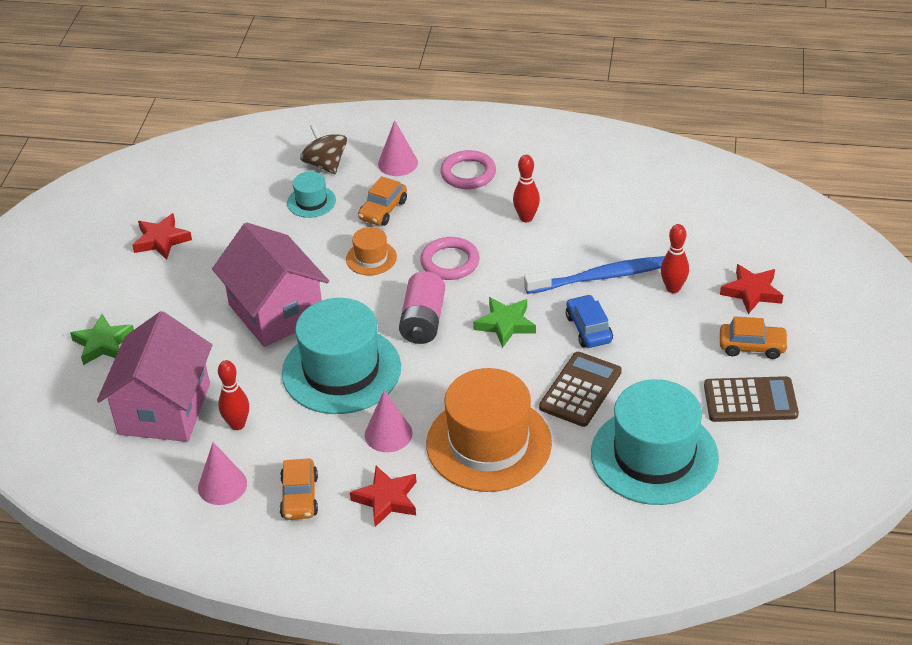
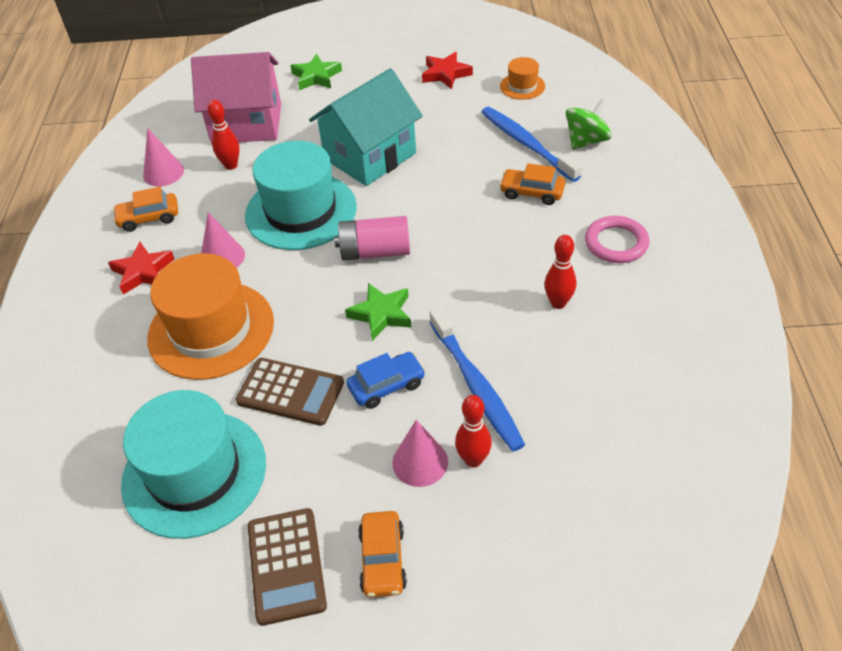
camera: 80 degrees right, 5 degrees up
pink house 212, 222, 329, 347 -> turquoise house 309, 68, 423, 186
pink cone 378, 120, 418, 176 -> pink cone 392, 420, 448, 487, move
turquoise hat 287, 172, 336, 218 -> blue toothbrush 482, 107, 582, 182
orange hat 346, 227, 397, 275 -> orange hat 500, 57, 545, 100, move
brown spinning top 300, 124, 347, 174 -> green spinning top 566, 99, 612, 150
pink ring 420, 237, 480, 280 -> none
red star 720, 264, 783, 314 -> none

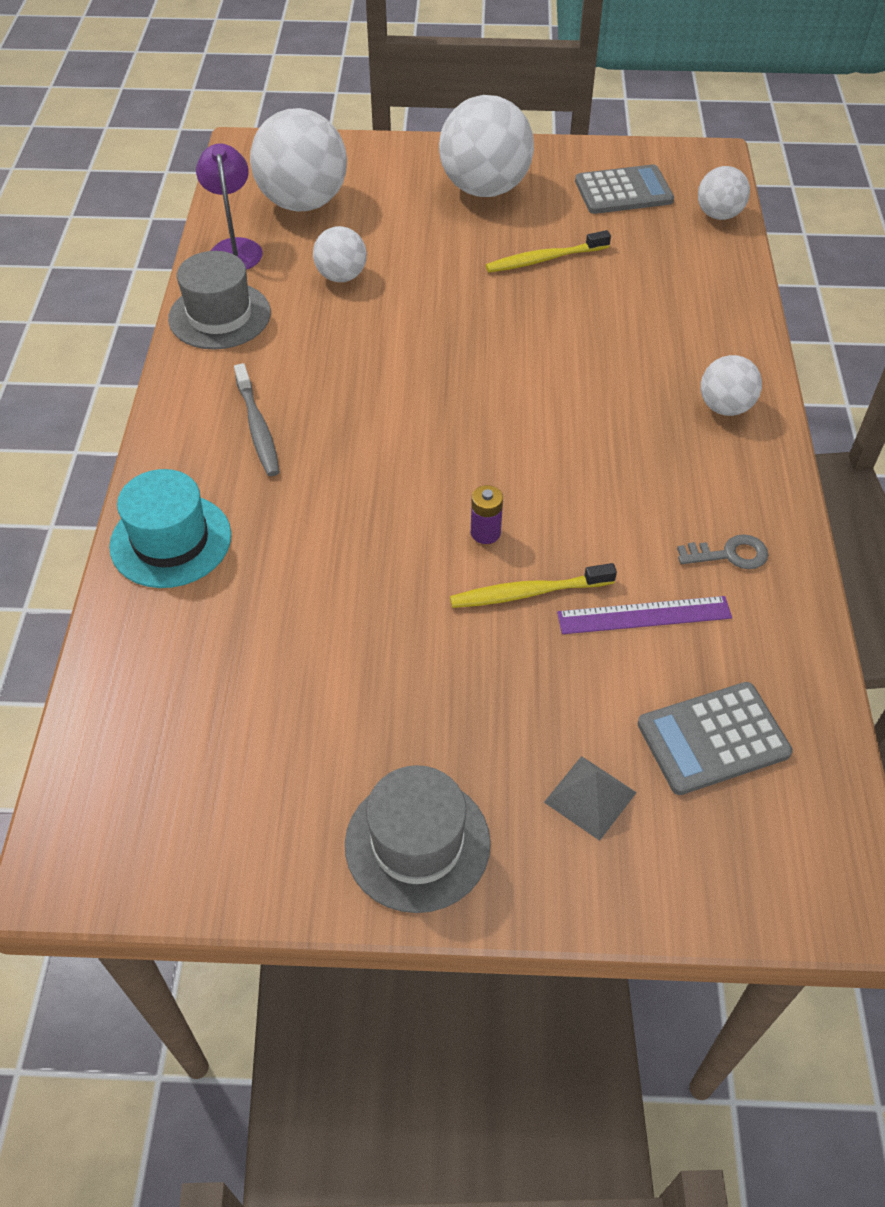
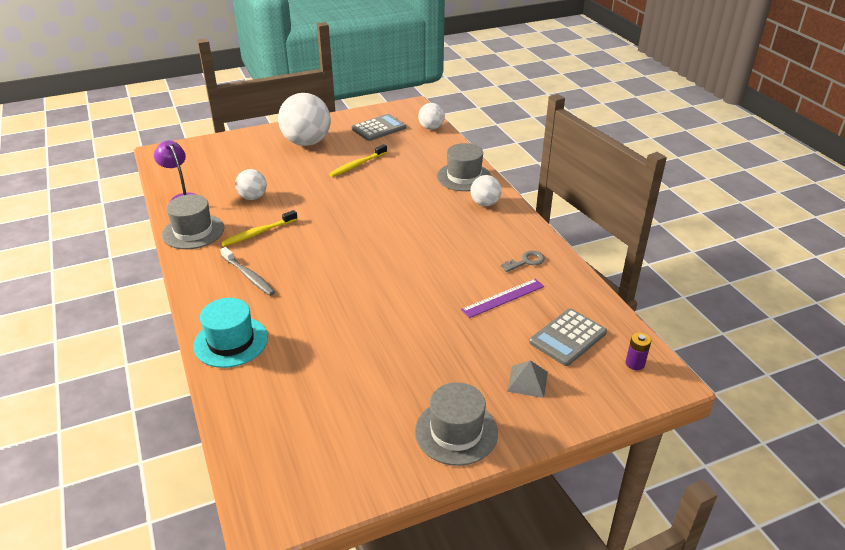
camera: 25 degrees left, 15 degrees down
yellow toothbrush 450, 563, 617, 608 -> yellow toothbrush 221, 210, 297, 247, move
none -> grey hat 437, 143, 491, 191
purple battery 471, 485, 503, 544 -> purple battery 626, 332, 651, 370, move
white ball 250, 108, 347, 211 -> none

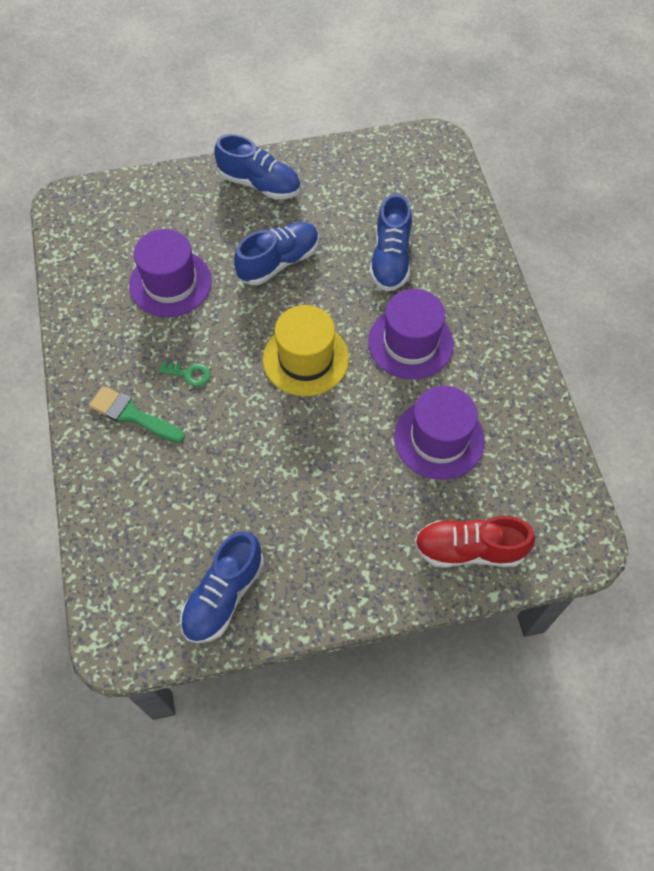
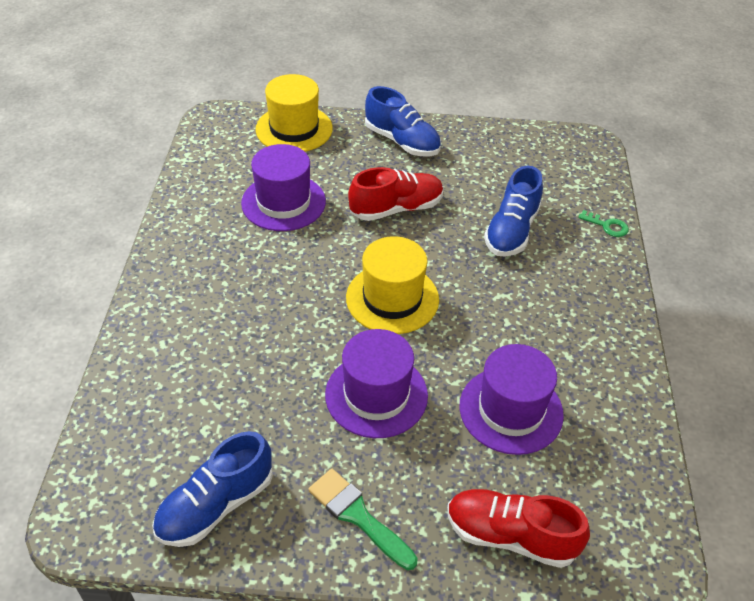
camera: 15 degrees right, 15 degrees down
none -> yellow hat 255, 74, 333, 152
green brush 89, 386, 185, 443 -> green brush 308, 469, 418, 570, move
purple hat 368, 289, 454, 380 -> purple hat 325, 329, 428, 438, move
blue shoe 234, 222, 319, 285 -> red shoe 348, 167, 443, 221
green key 159, 361, 210, 387 -> green key 578, 210, 629, 237, move

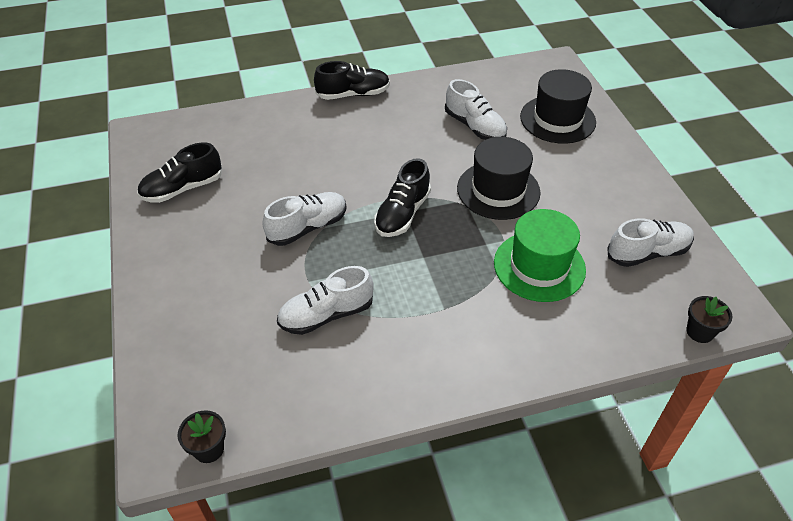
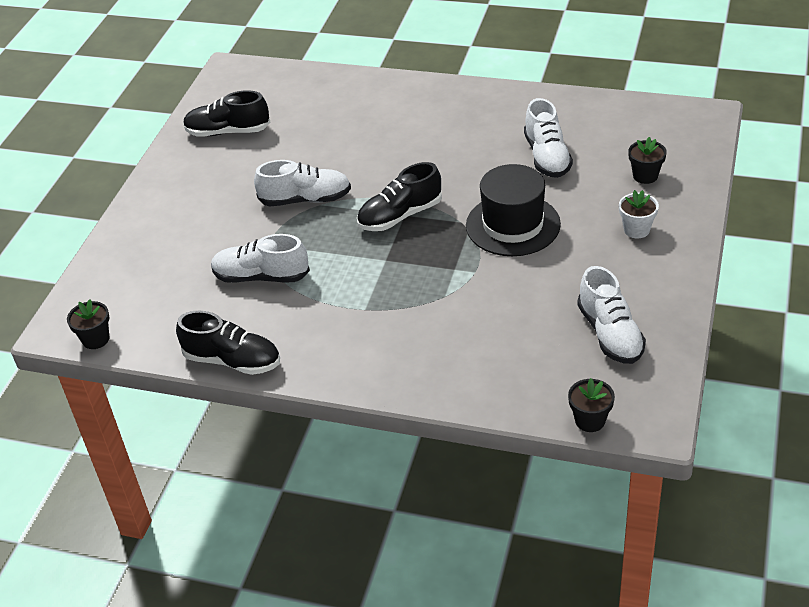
camera: 35 degrees right, 5 degrees down
black shoe 314, 61, 390, 100 -> black shoe 176, 310, 280, 375, move
white shoe 607, 218, 694, 267 -> white shoe 577, 266, 646, 364, 60 degrees clockwise
none -> white flower pot 619, 190, 659, 239
black hat 520, 69, 596, 144 -> black flower pot 628, 137, 667, 184
green hat 494, 209, 586, 302 -> none

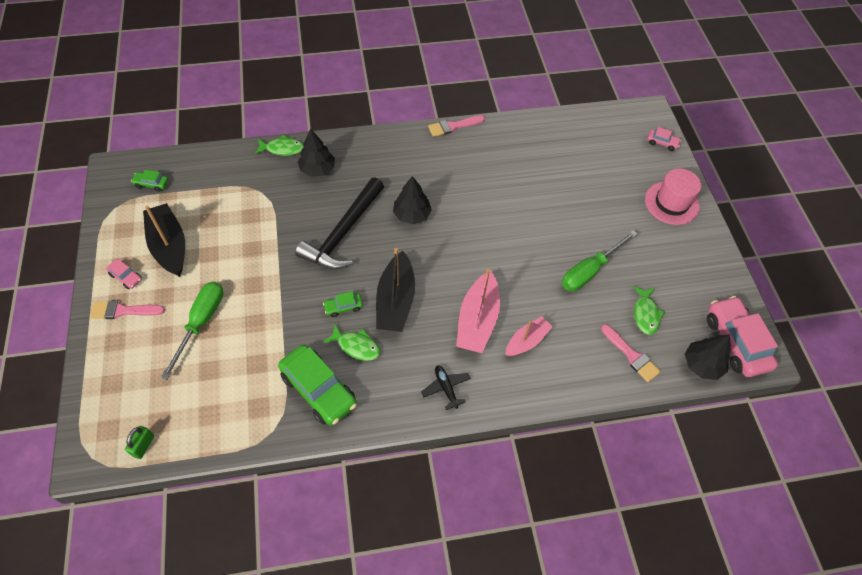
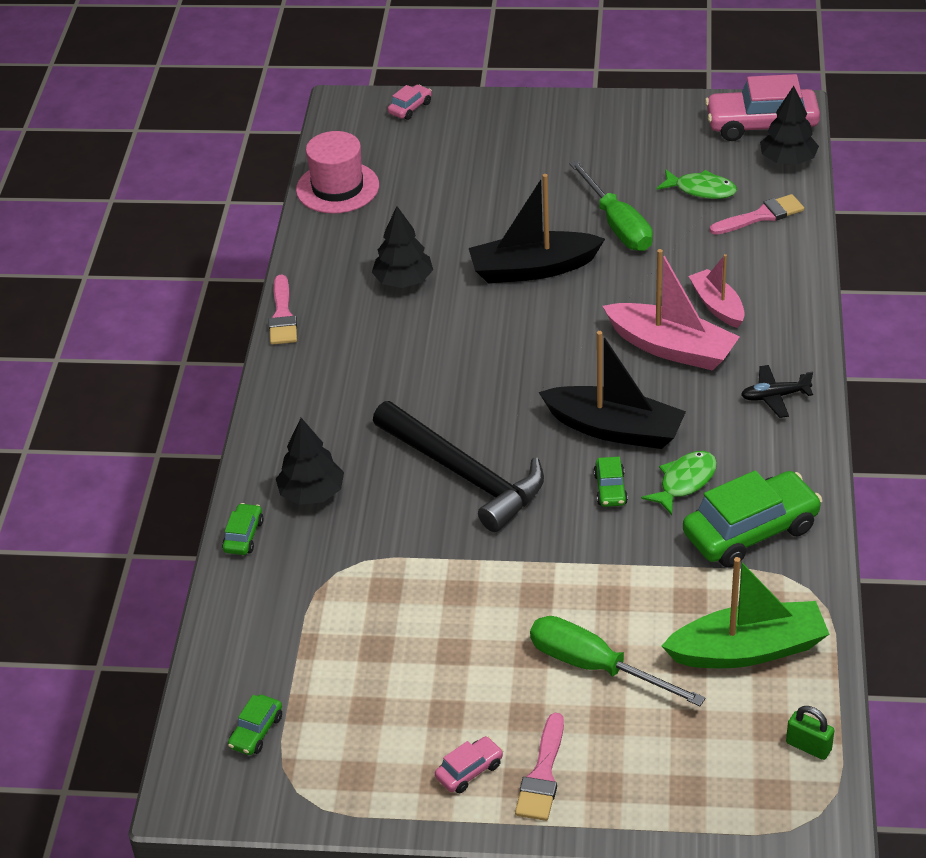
camera: 70 degrees left, 15 degrees down
green fish 255, 135, 304, 156 -> green car 222, 503, 264, 555
pink hat 645, 168, 701, 225 -> pink hat 296, 131, 379, 214, move
black tree 393, 176, 432, 224 -> black tree 372, 206, 433, 288, move
black boat 143, 203, 185, 277 -> black boat 469, 174, 605, 284, move
none -> green boat 661, 557, 829, 668

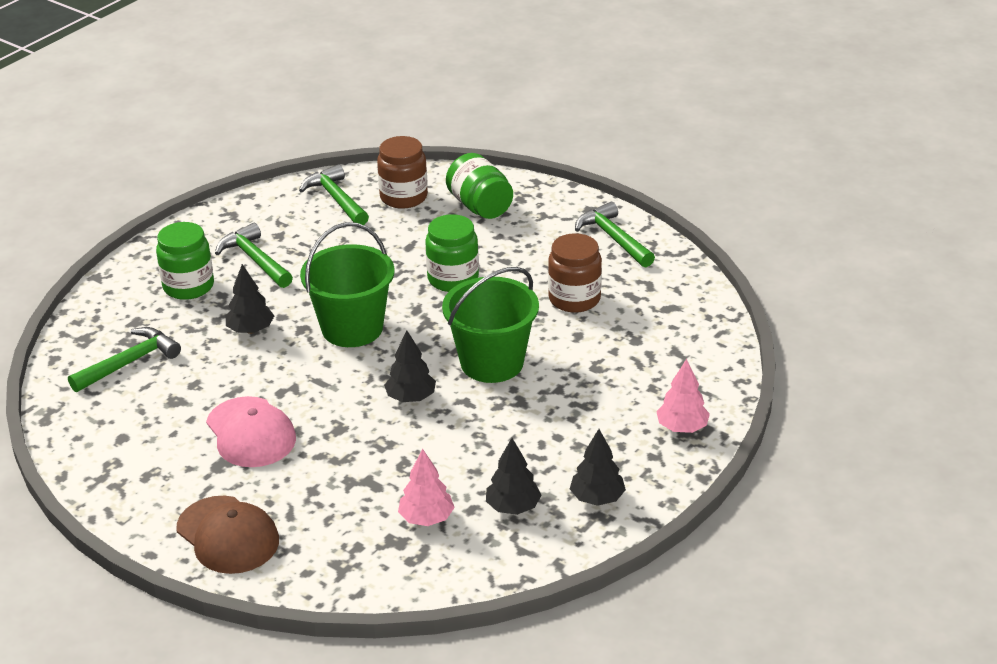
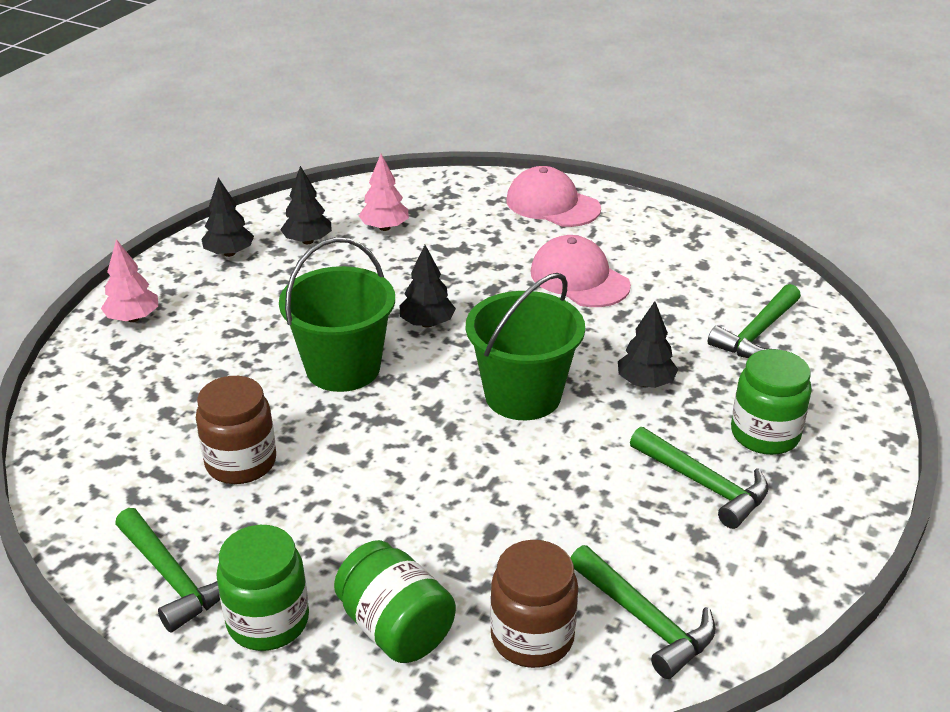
camera: 170 degrees right, 0 degrees up
green jar 425, 214, 479, 292 -> green jar 216, 525, 309, 651, move
brown cap 176, 496, 279, 574 -> pink cap 507, 166, 601, 227

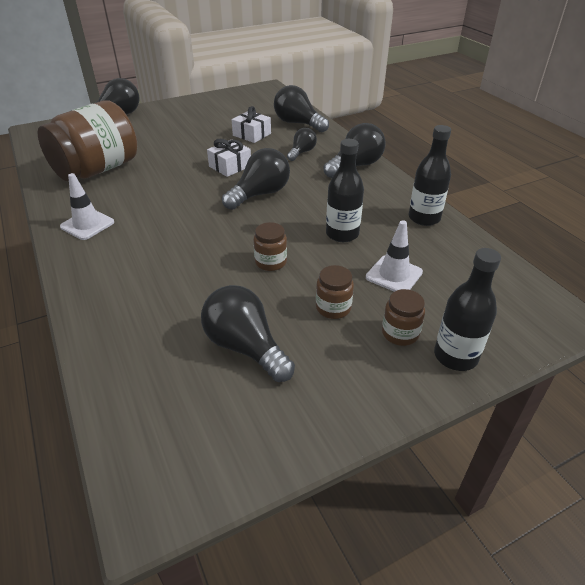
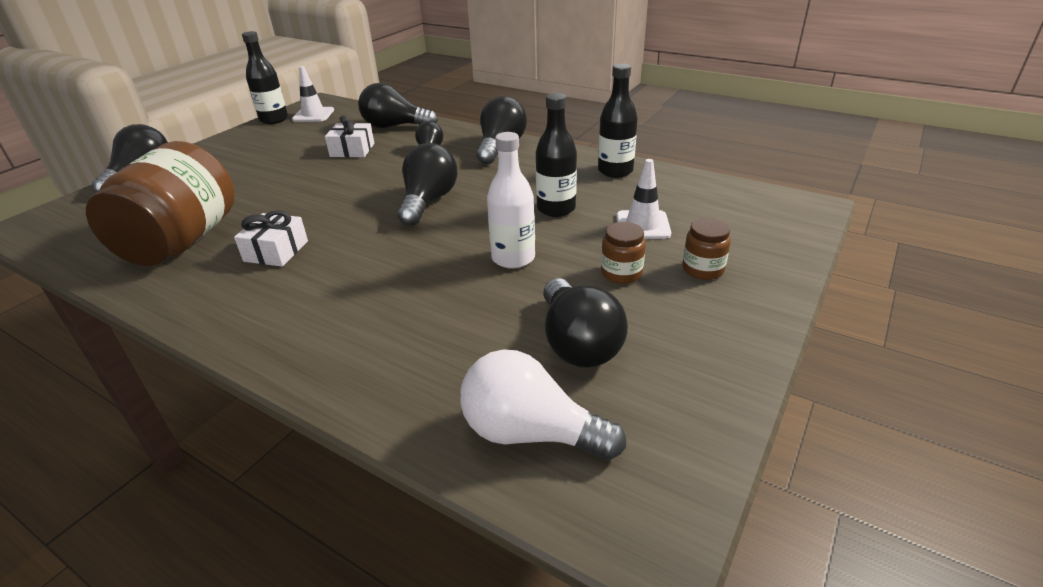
camera: 30 degrees left, 5 degrees down
white gift 207, 139, 251, 177 -> white gift 234, 210, 308, 267, move
black bottle 434, 248, 501, 371 -> black bottle 242, 31, 288, 124, move
white traffic cone 60, 173, 114, 240 -> white traffic cone 292, 66, 334, 122, move
none -> white light bulb 460, 349, 626, 460
brown jar 253, 222, 287, 271 -> white bottle 487, 132, 535, 269
black light bulb 201, 285, 295, 382 -> black light bulb 543, 278, 628, 368, 120 degrees counterclockwise

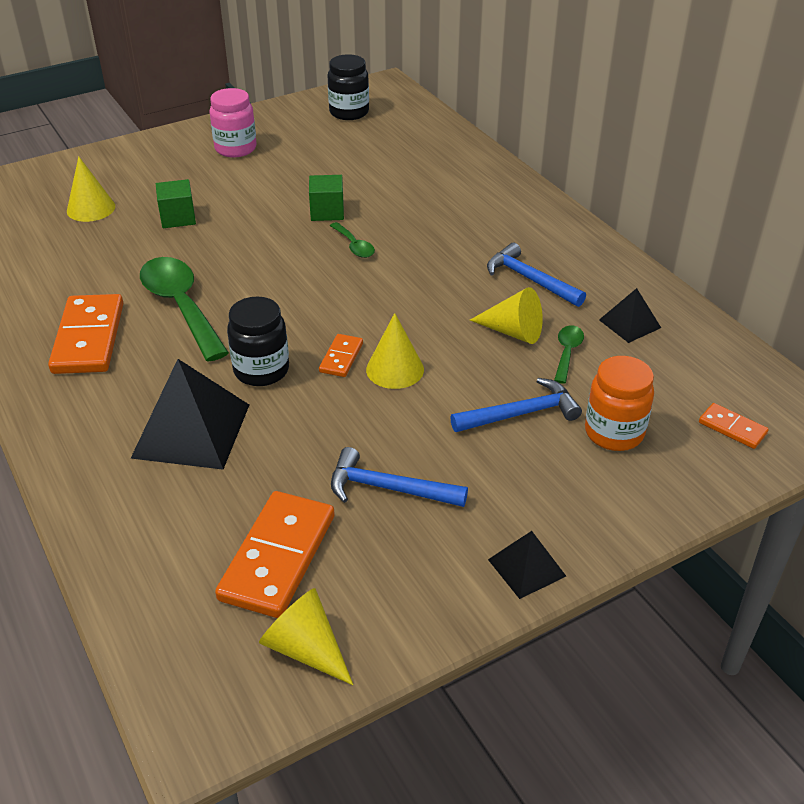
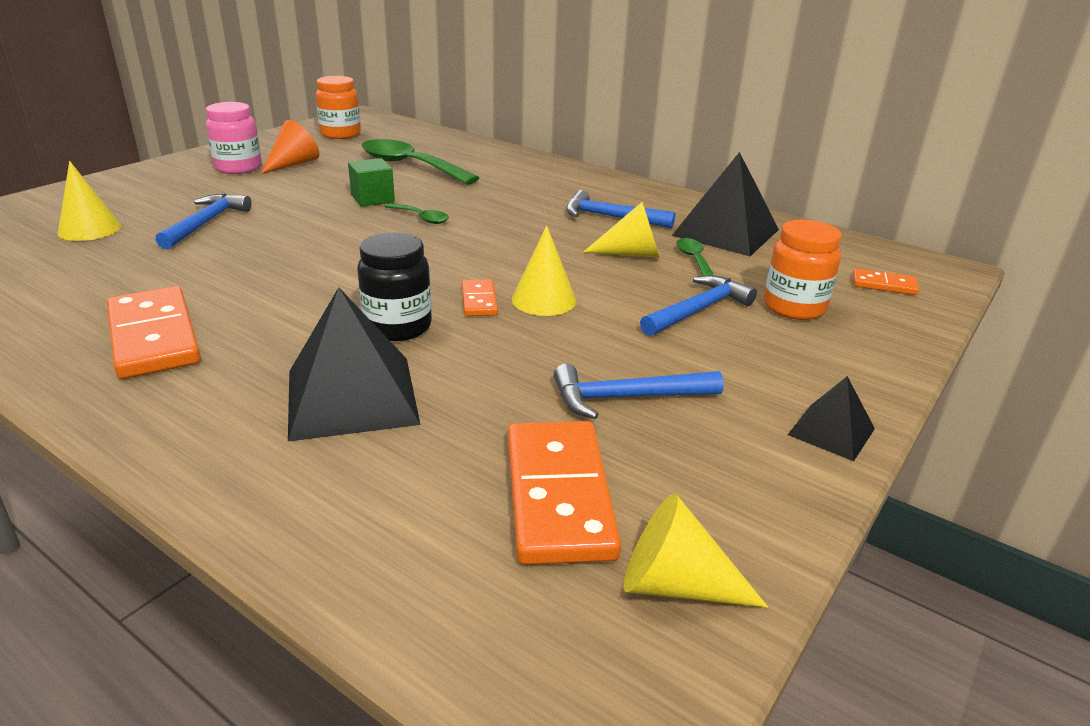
camera: 25 degrees left, 10 degrees down
green cube 156, 179, 196, 228 -> blue hammer 156, 194, 252, 249
none -> orange cone 261, 120, 320, 174
black jar 328, 54, 369, 120 -> orange jar 316, 76, 361, 139
green spoon 140, 257, 229, 362 -> green spoon 362, 139, 479, 185, move
black pyramid 599, 288, 661, 343 -> black pyramid 672, 152, 779, 256, x1.90

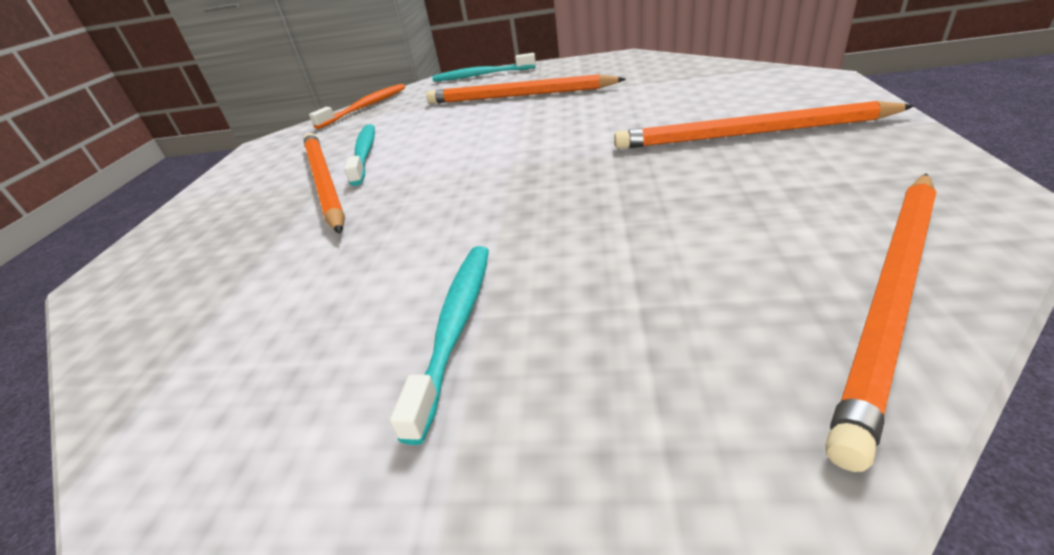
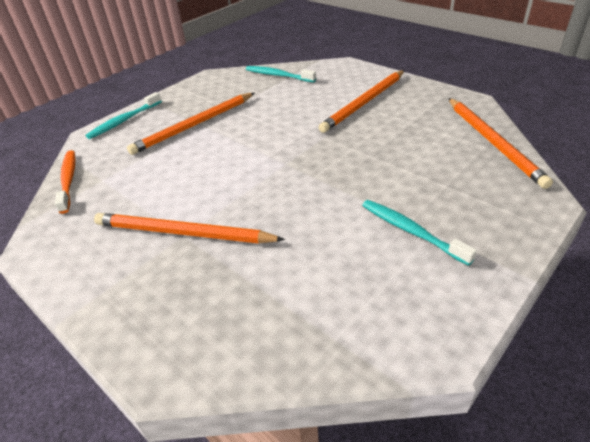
camera: 55 degrees left, 5 degrees up
turquoise toothbrush 344, 124, 375, 186 -> turquoise toothbrush 246, 66, 316, 82, move

